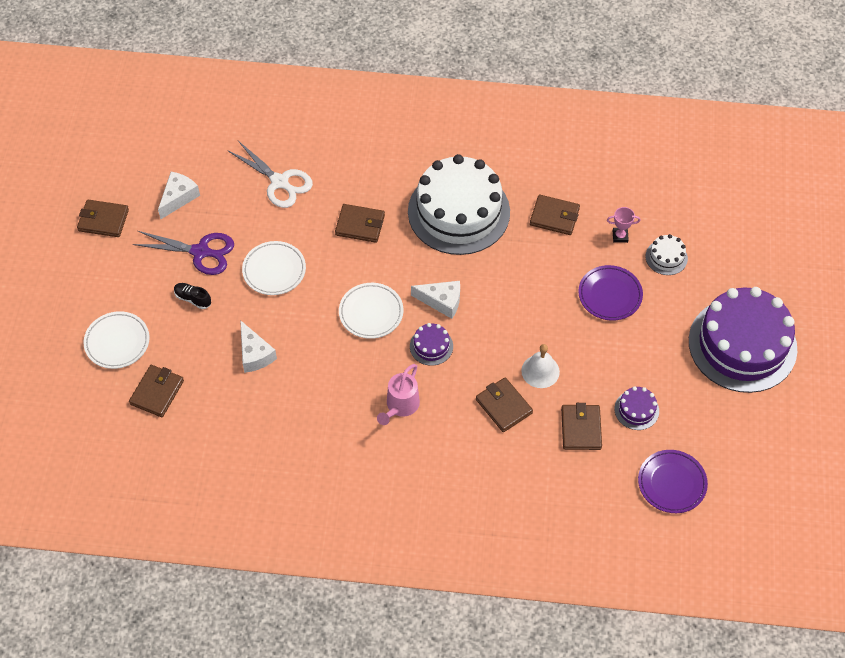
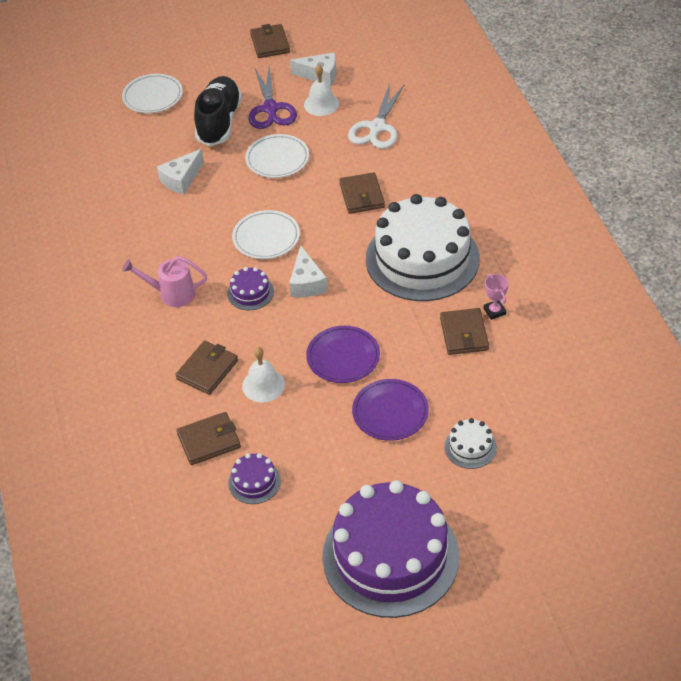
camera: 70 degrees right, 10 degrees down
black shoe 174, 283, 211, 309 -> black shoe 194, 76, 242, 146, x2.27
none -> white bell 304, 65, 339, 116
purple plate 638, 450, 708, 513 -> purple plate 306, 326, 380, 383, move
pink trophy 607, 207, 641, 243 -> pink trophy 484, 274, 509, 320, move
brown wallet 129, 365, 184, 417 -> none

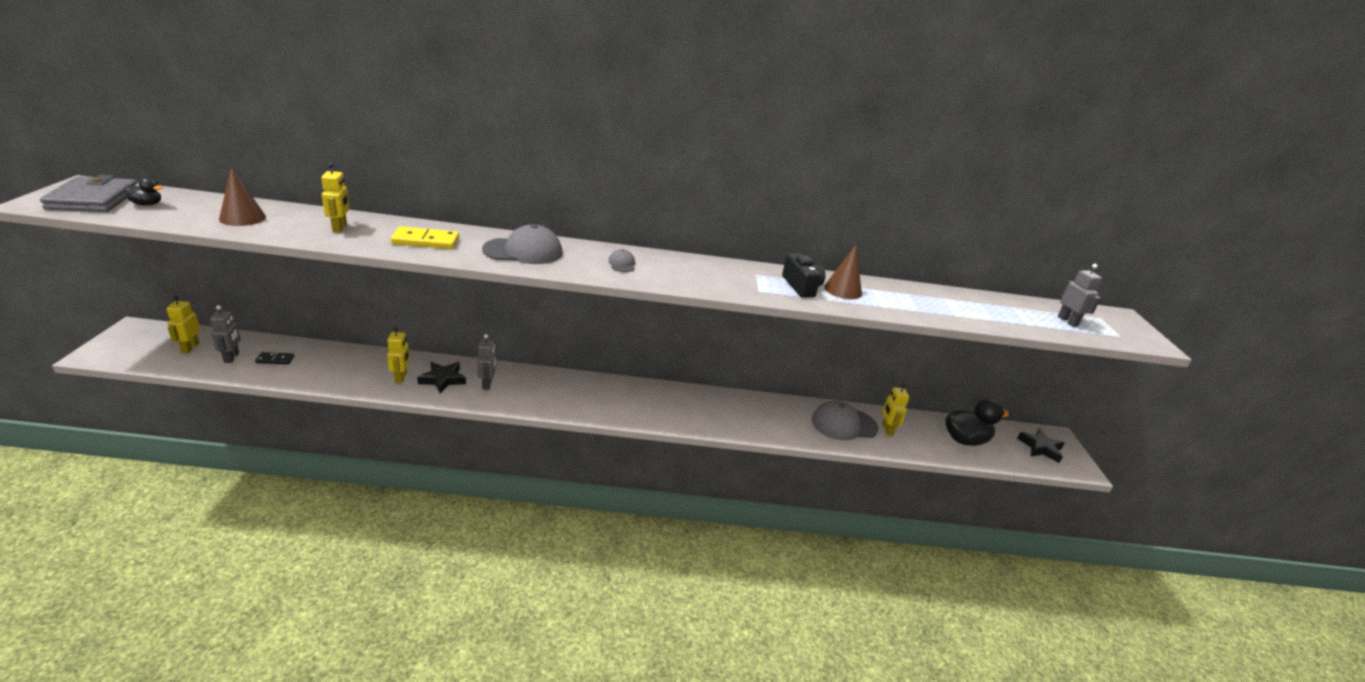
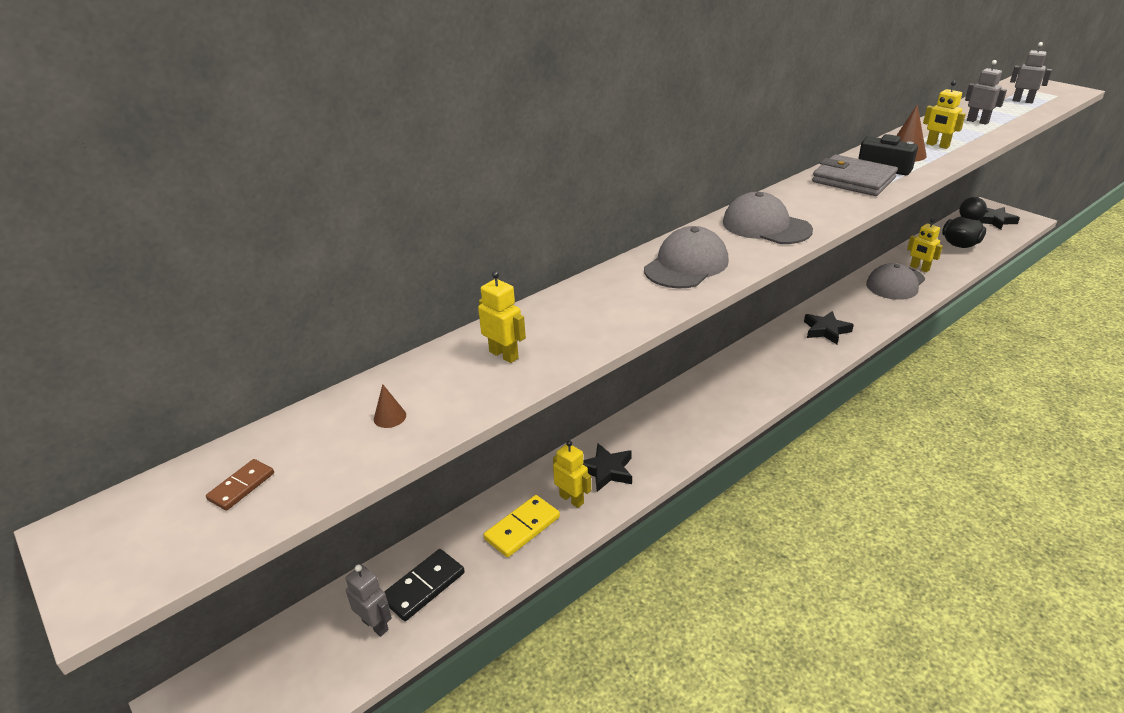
camera: 35 degrees left, 5 degrees up
black duck 124, 177, 163, 206 -> brown domino 206, 459, 274, 511
brown cone 219, 167, 266, 226 -> brown cone 374, 384, 406, 428, x0.51
black domino 255, 352, 294, 364 -> black domino 384, 549, 465, 621, x1.71
yellow domino 391, 226, 459, 249 -> yellow domino 484, 495, 560, 557, move
grey cap 608, 249, 635, 272 -> grey cap 723, 192, 813, 244, x2.10
none -> black star 804, 311, 854, 344
grey wallet 40, 175, 138, 212 -> grey wallet 812, 154, 898, 196, move
yellow robot 166, 295, 200, 353 -> yellow robot 923, 81, 966, 149, move
grey robot 477, 334, 496, 390 -> grey robot 965, 60, 1007, 125, move

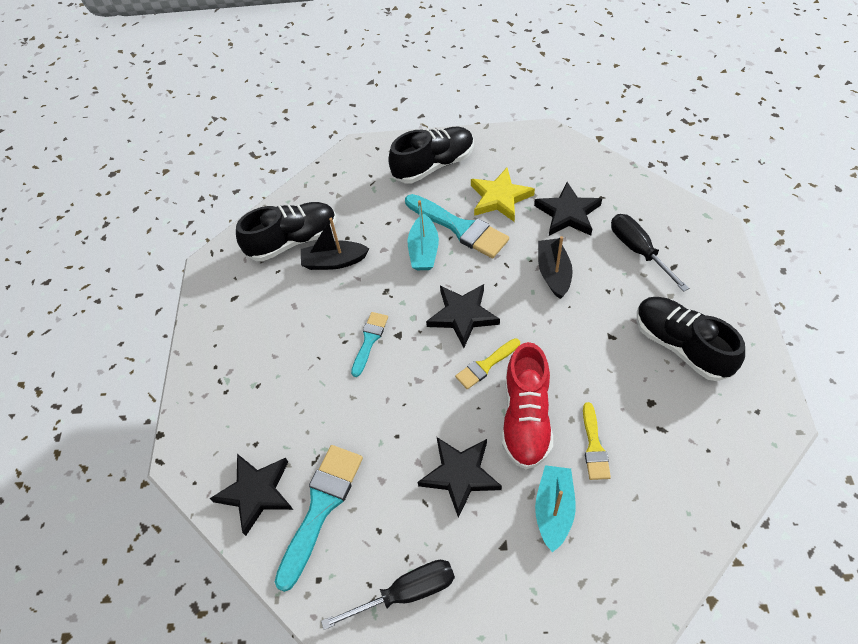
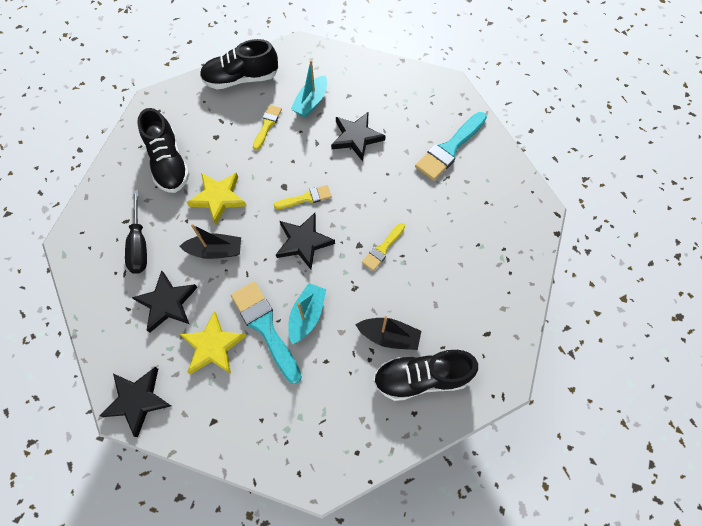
camera: 165 degrees left, 10 degrees up
black star 210, 454, 293, 536 -> black star 99, 367, 171, 437, move
black boat 538, 236, 573, 299 -> black boat 179, 224, 241, 259, 105 degrees counterclockwise
none -> yellow star 187, 173, 247, 224
black shoe 388, 127, 474, 183 -> black shoe 200, 39, 278, 89, move
turquoise brush 351, 312, 388, 377 -> yellow brush 362, 223, 405, 271
black screwdriver 321, 560, 455, 630 -> none
red shoe 502, 342, 553, 470 -> none

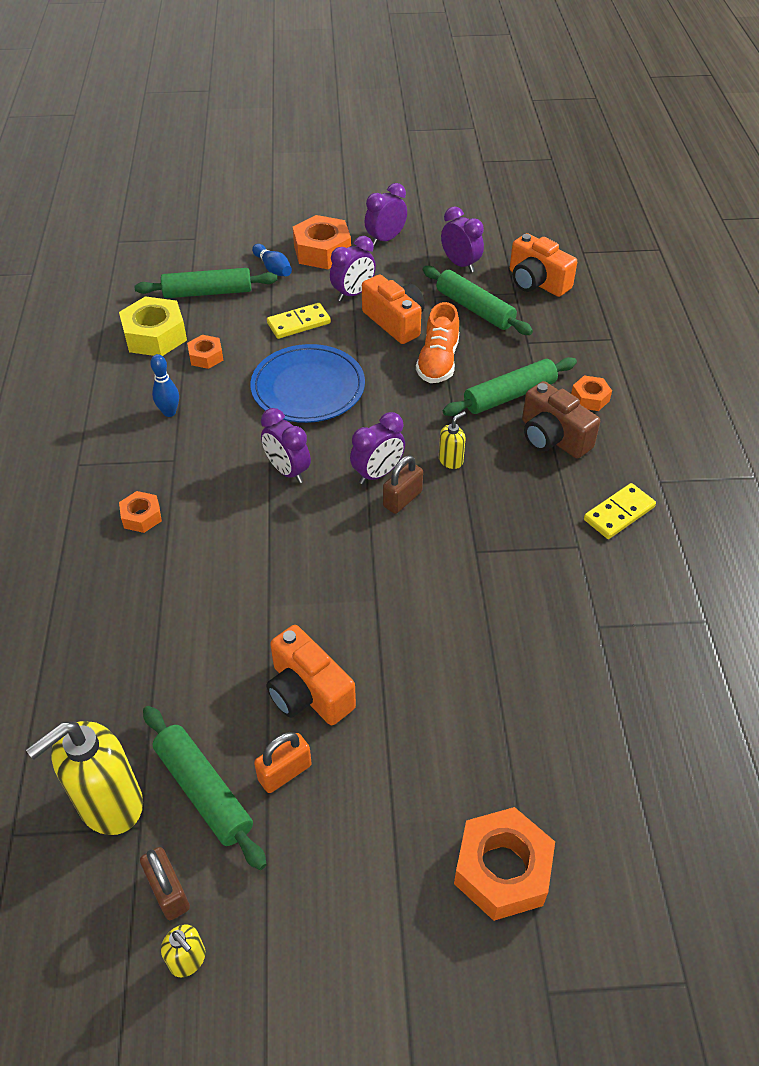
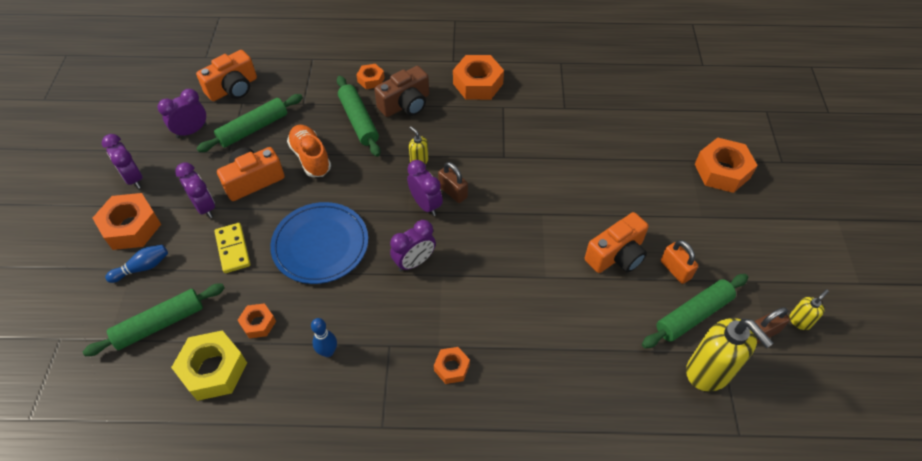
camera: 85 degrees left, 5 degrees up
green rolling pin 134, 268, 278, 298 -> green rolling pin 83, 284, 225, 356, 60 degrees clockwise
orange shoe 416, 302, 459, 383 -> orange shoe 287, 125, 331, 177, 135 degrees counterclockwise
yellow domino 584, 483, 656, 539 -> orange nut 453, 55, 504, 100

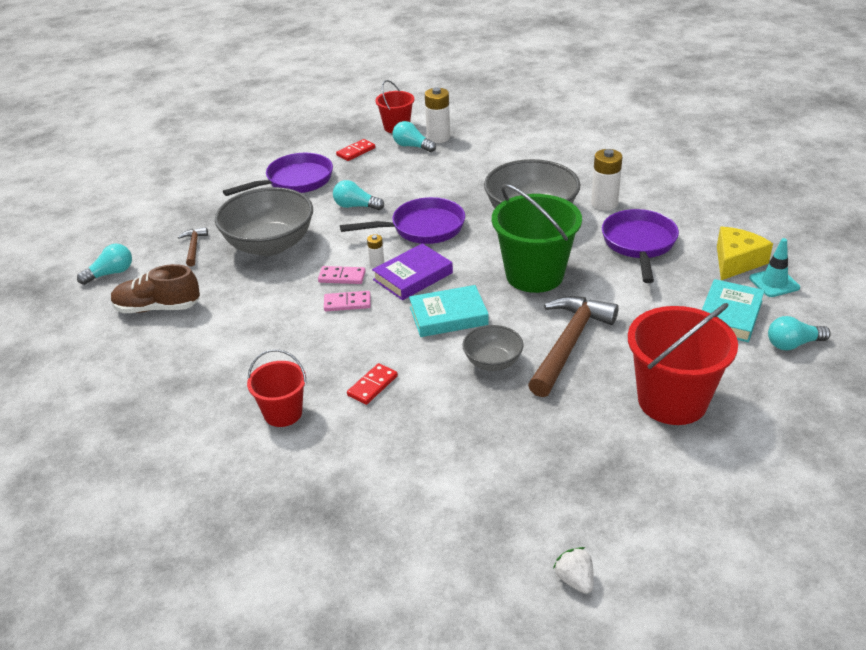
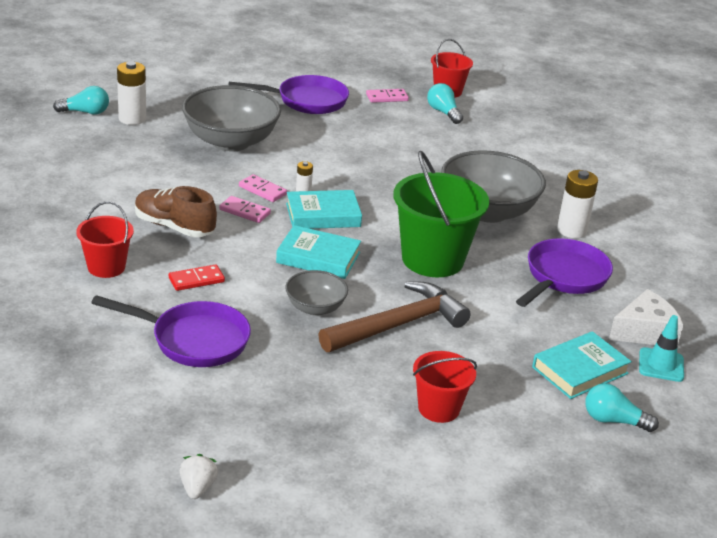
camera: 25 degrees right, 5 degrees down
purple pan 340, 197, 465, 244 -> purple pan 91, 295, 251, 367, move
white battery 425, 87, 450, 143 -> white battery 117, 61, 146, 125, move
brown shoe 111, 264, 200, 313 -> brown shoe 135, 186, 217, 237, move
purple book 372, 243, 453, 300 -> turquoise book 286, 190, 362, 229
red domino 336, 139, 375, 161 -> pink domino 366, 89, 409, 103
red bucket 628, 303, 738, 425 -> red bucket 413, 351, 477, 423, x0.57
yellow cheese 717, 227, 773, 280 -> white cheese 609, 289, 683, 345
brown hammer 178, 227, 208, 267 -> none
turquoise light bulb 333, 180, 384, 210 -> none

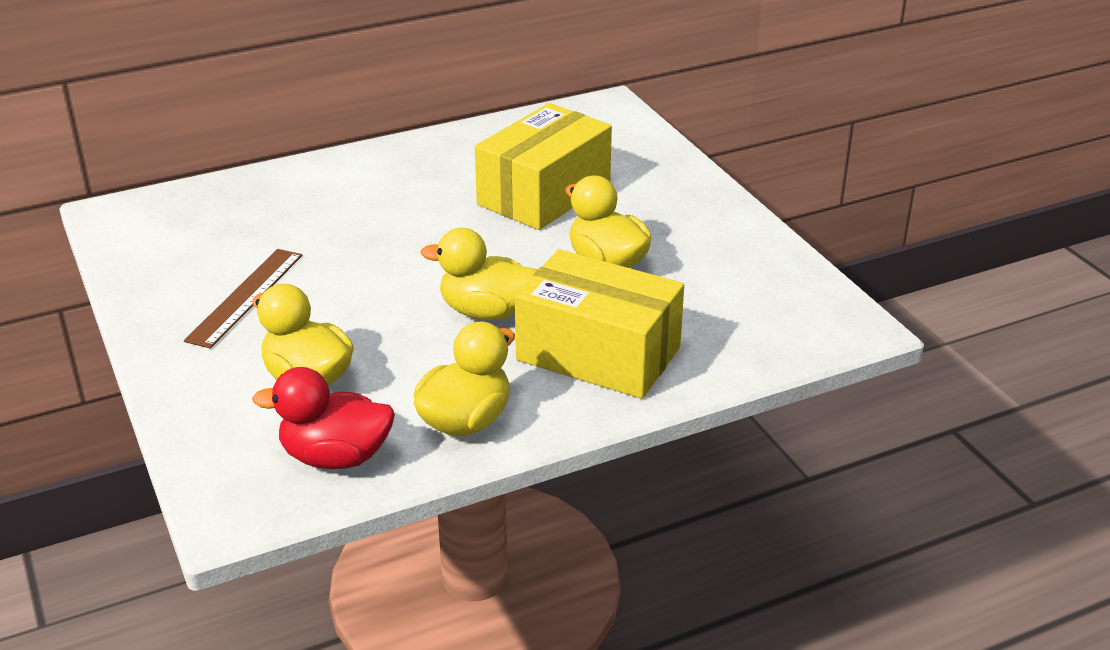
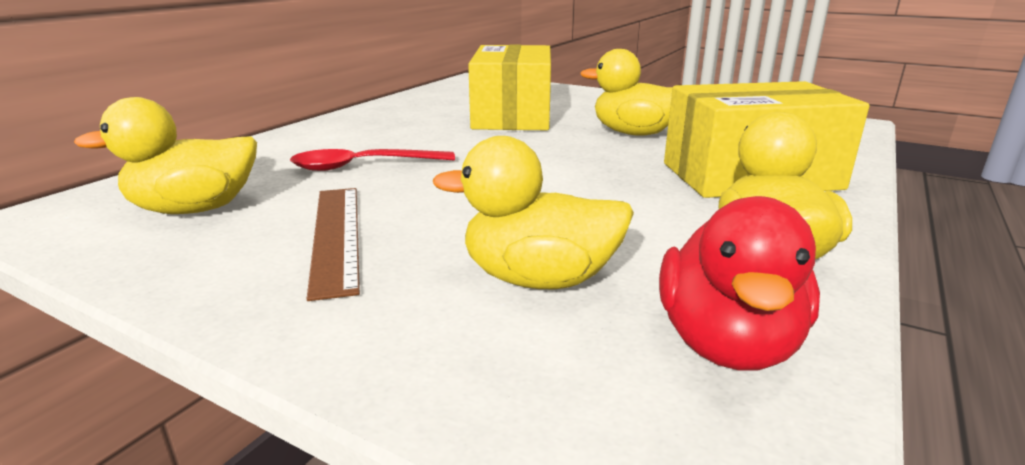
camera: 35 degrees left, 10 degrees down
yellow duck 421, 228, 537, 320 -> yellow duck 74, 97, 257, 214, move
none -> red spoon 290, 149, 455, 171
red duck 252, 367, 395, 469 -> red duck 659, 196, 820, 371, 45 degrees counterclockwise

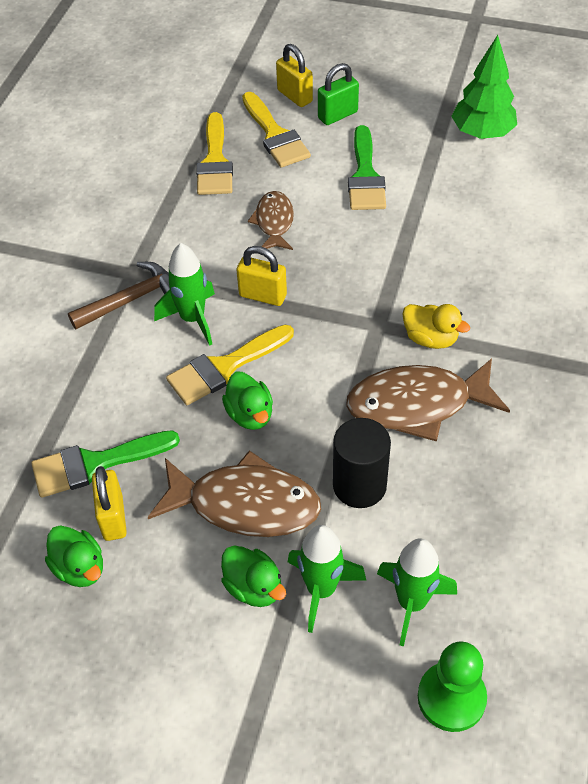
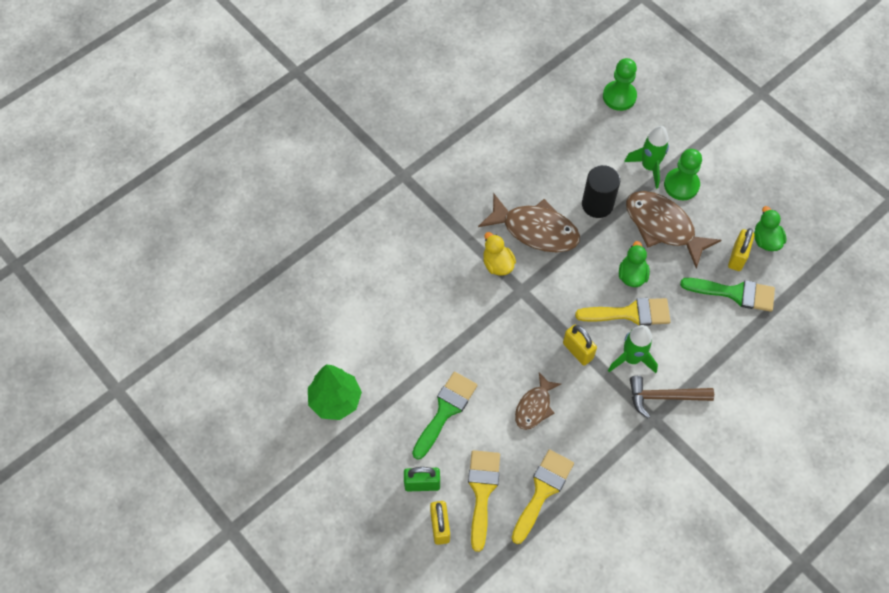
camera: 150 degrees left, 10 degrees up
green duck 221, 546, 286, 607 -> green pawn 664, 149, 702, 200
green rocket 377, 538, 457, 647 -> none

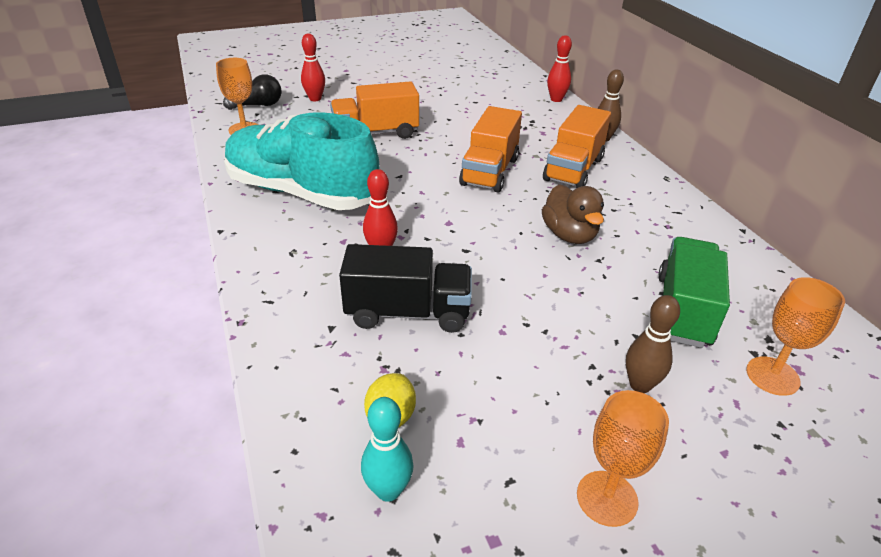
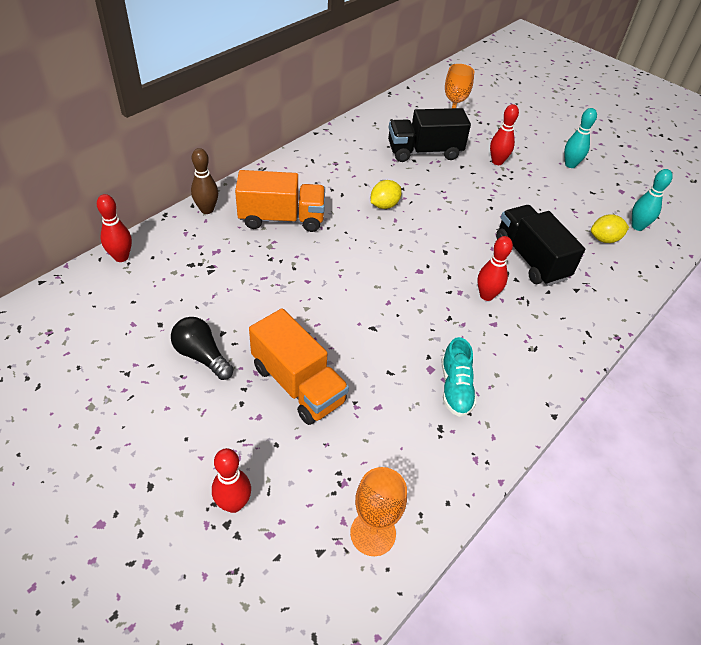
camera: 120 degrees left, 10 degrees up
black light bulb 223, 74, 281, 110 -> black light bulb 171, 317, 234, 380, move
brown duck 542, 184, 604, 244 -> yellow lemon 371, 180, 402, 209
green truck 658, 237, 730, 348 -> black truck 388, 108, 471, 162
turquoise shoe 224, 112, 380, 210 -> turquoise shoe 441, 337, 477, 417, x0.41
brown bowling pin 626, 295, 680, 393 -> red bowling pin 490, 104, 519, 165
orange goblet 577, 390, 669, 527 -> turquoise bowling pin 564, 108, 597, 168
orange truck 459, 106, 522, 192 -> none

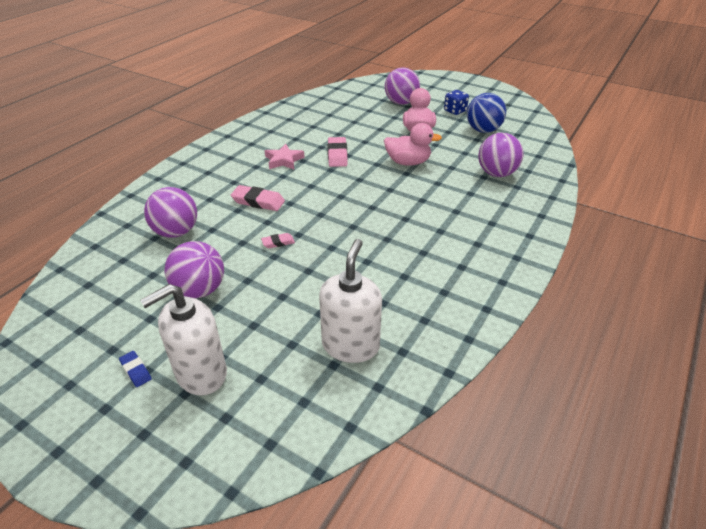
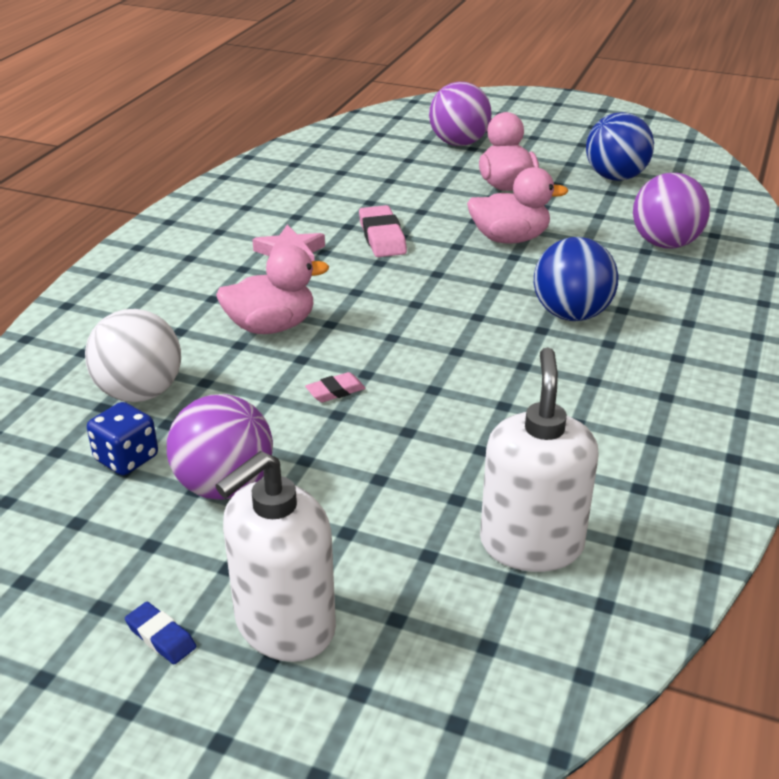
camera: 10 degrees left, 5 degrees down
purple ball 144, 187, 197, 238 -> white ball 85, 309, 181, 402
blue dice 444, 90, 469, 115 -> blue dice 87, 402, 158, 475, move
pink eraser 231, 185, 285, 211 -> pink duck 216, 245, 329, 334
none -> blue ball 534, 237, 618, 321

